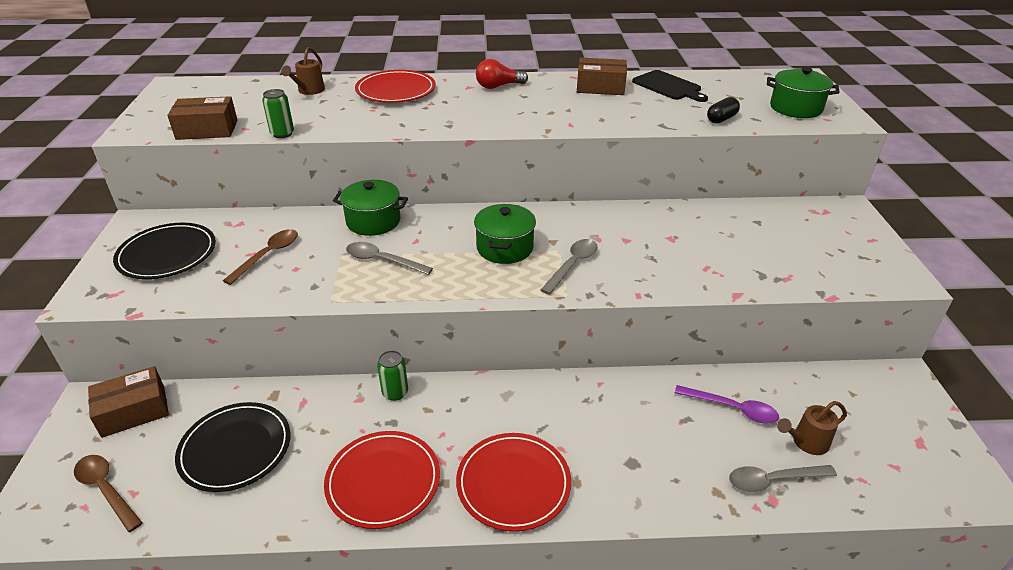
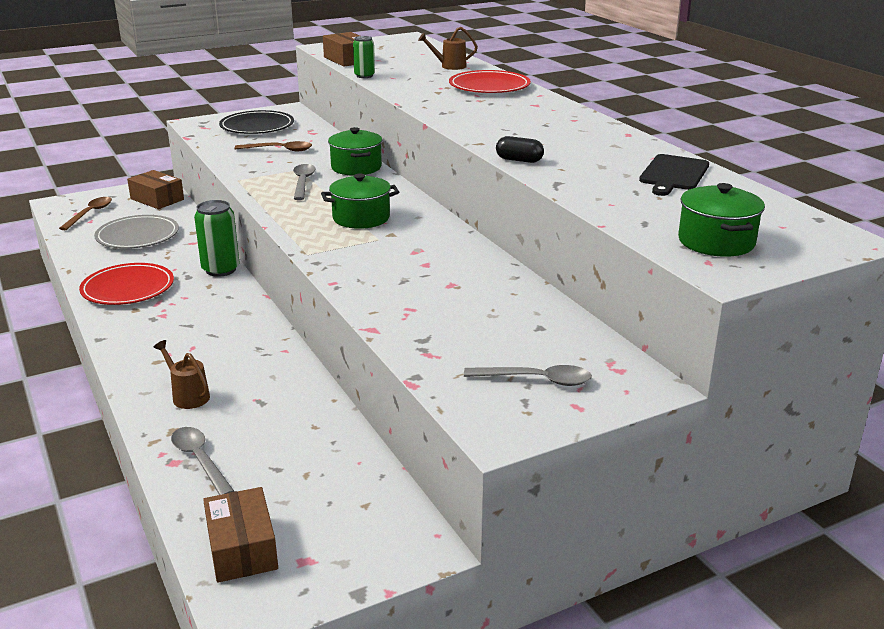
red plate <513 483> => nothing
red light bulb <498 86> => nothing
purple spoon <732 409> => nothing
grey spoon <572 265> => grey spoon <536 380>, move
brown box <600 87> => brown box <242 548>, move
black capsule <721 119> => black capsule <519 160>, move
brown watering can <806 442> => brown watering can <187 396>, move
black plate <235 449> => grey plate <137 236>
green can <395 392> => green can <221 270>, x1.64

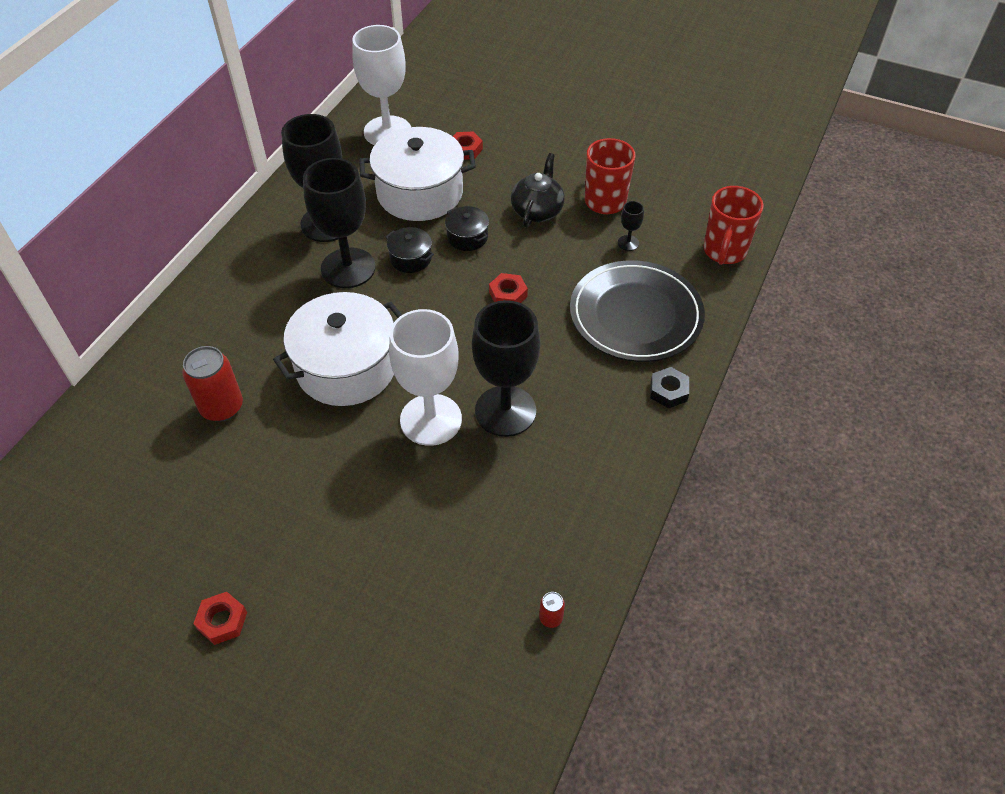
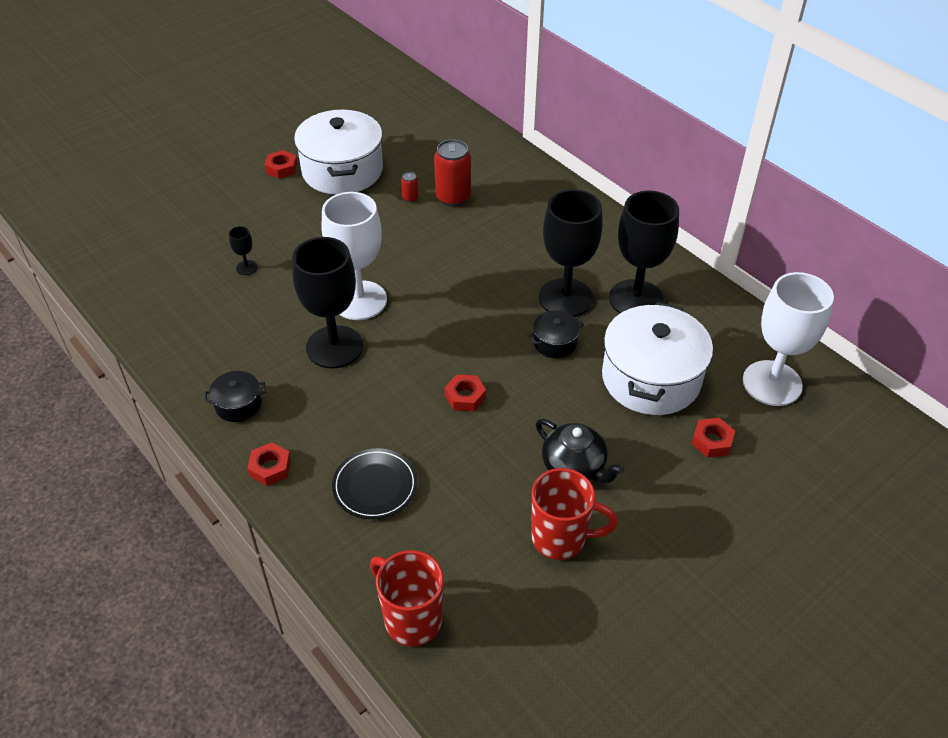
white pot <346 367> => white pot <342 170>, move
black pot <467 237> => black pot <238 405>, move
red can <551 618> => red can <410 198>, move
black goblet <628 243> => black goblet <246 267>, move
black nut <668 391> => red nut <270 468>
black plate <635 315> => black plate <375 486>, x0.57

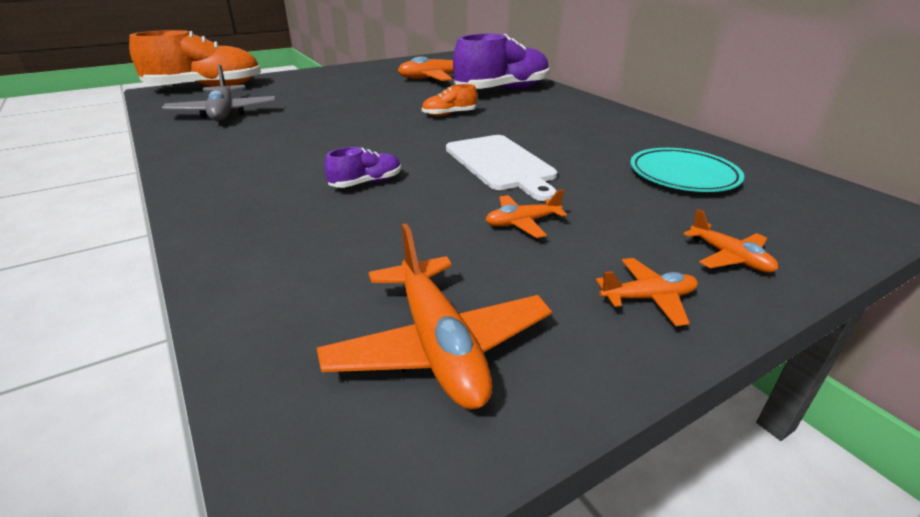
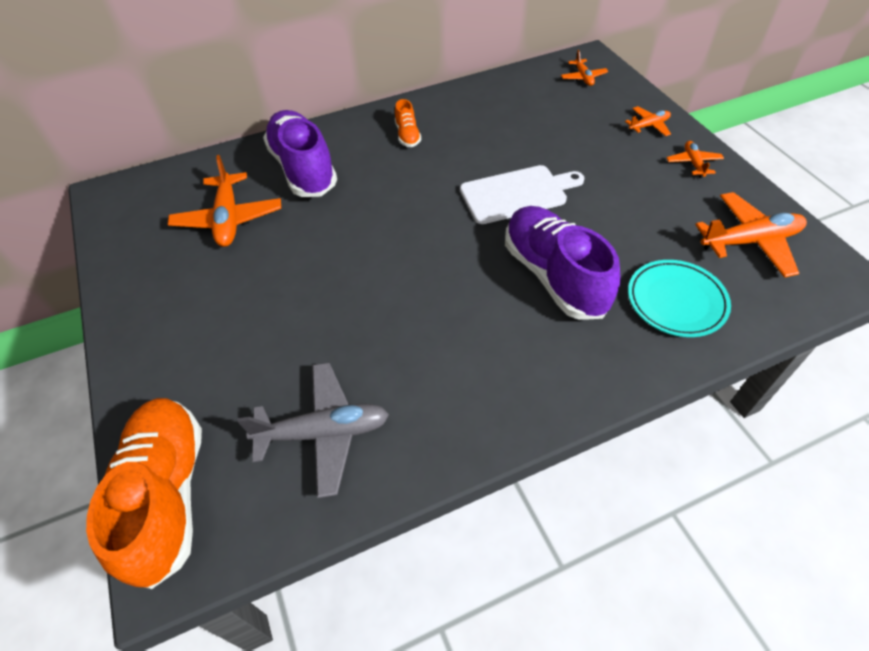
orange shoe <449 114> => orange shoe <407 135>, move
orange plane <522 223> => orange plane <583 77>, move
turquoise plate <683 175> => turquoise plate <676 301>, move
purple shoe <366 183> => purple shoe <554 276>, x2.23

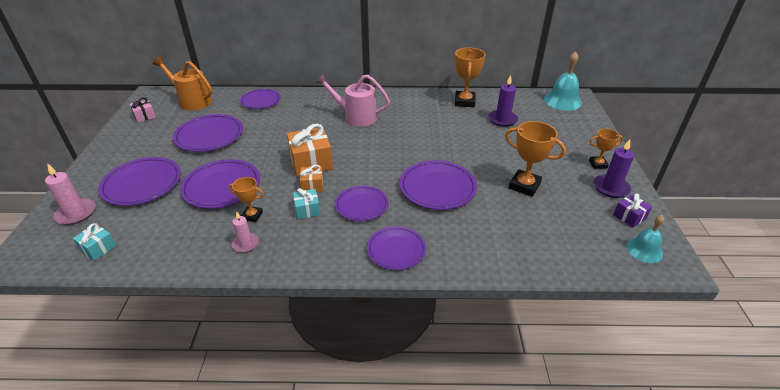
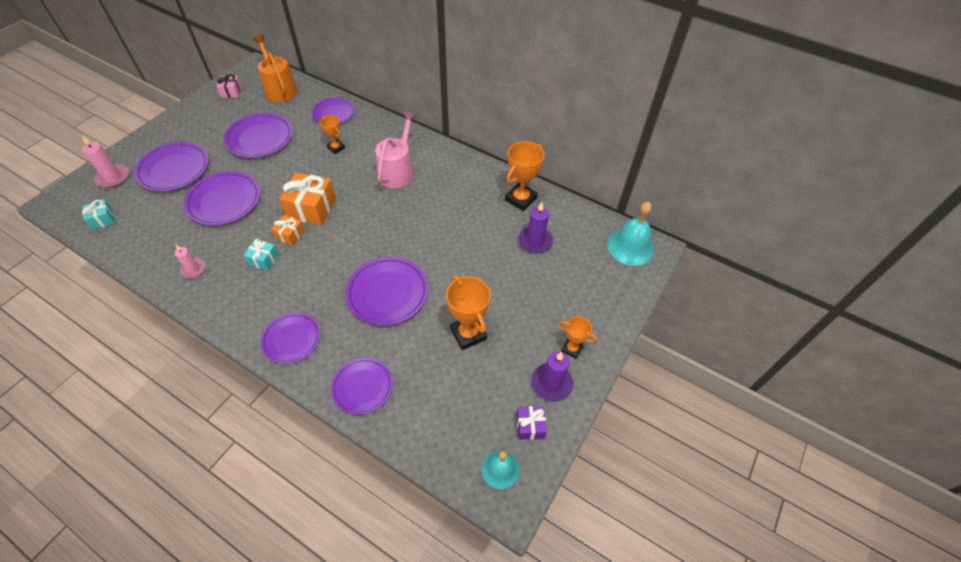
orange trophy <252 216> => orange trophy <336 148>, move
purple plate <361 205> => purple plate <362 387>, move
pink watering can <356 117> => pink watering can <398 171>, 60 degrees clockwise

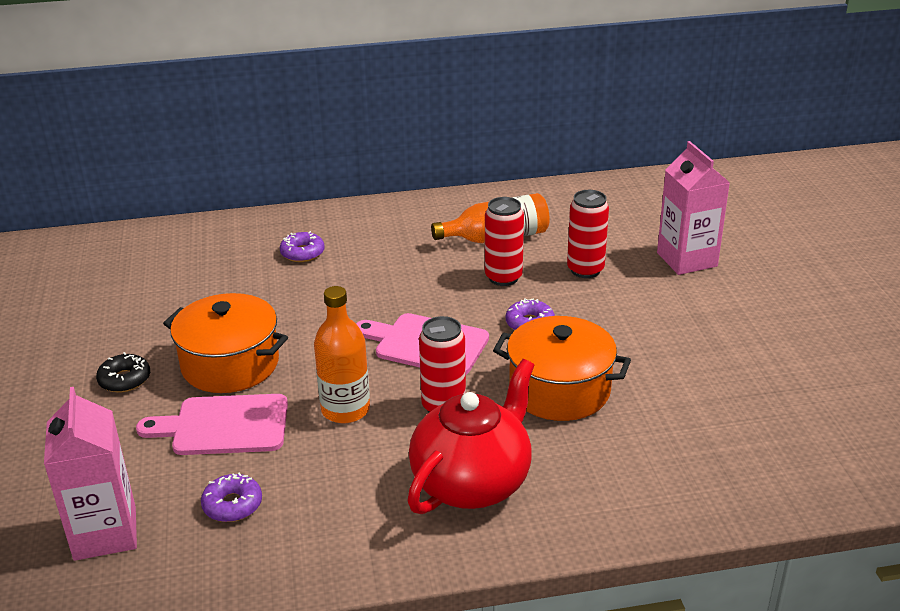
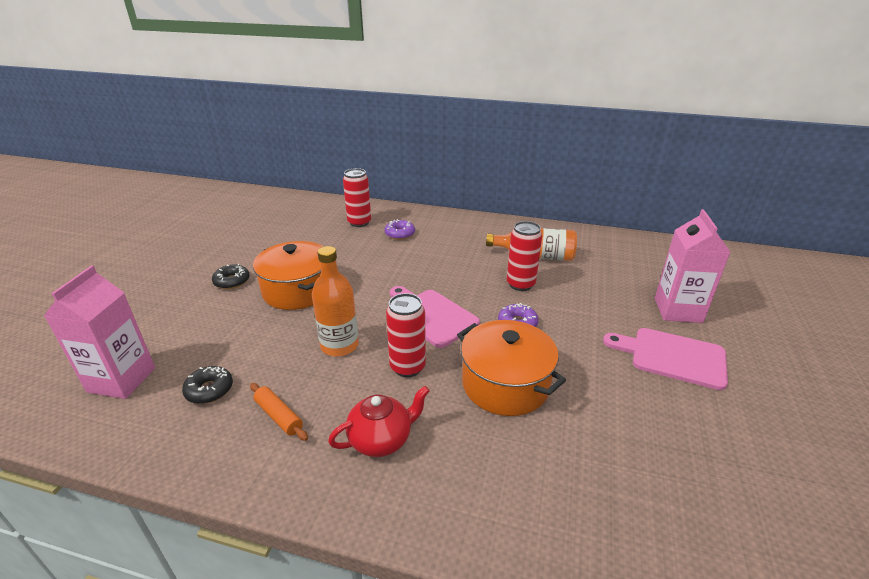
nothing => orange rolling pin <278 416>
pink cutting board <224 425> => pink cutting board <672 357>, move
red can <585 270> => red can <359 222>, move
purple donut <232 505> => black donut <209 390>
red teapot <472 482> => red teapot <381 439>, x0.60

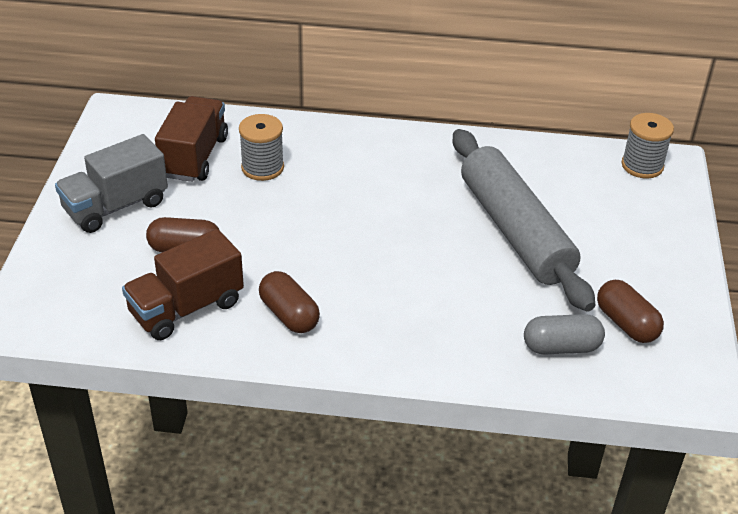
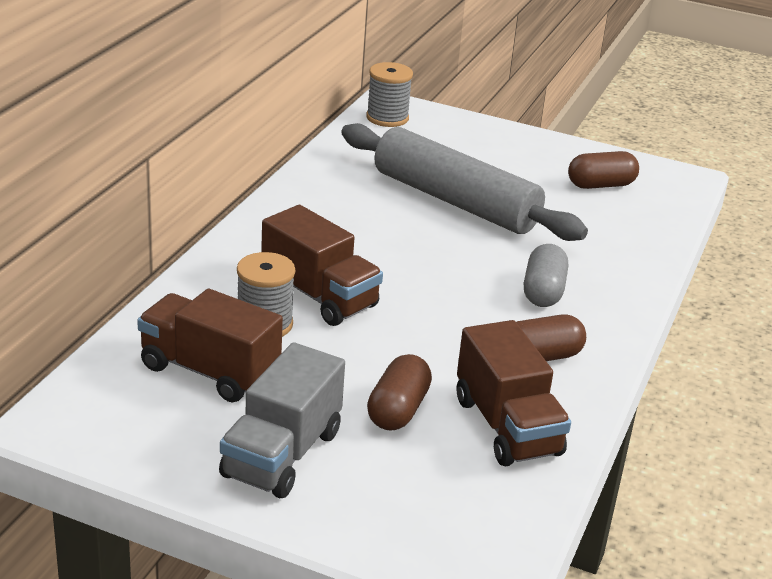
nothing => brown truck <319 296>
grey capsule <561 347> => grey capsule <543 291>, move
grey truck <116 206> => grey truck <282 454>, 45 degrees clockwise
grey rolling pin <514 230> => grey rolling pin <454 201>, 45 degrees clockwise

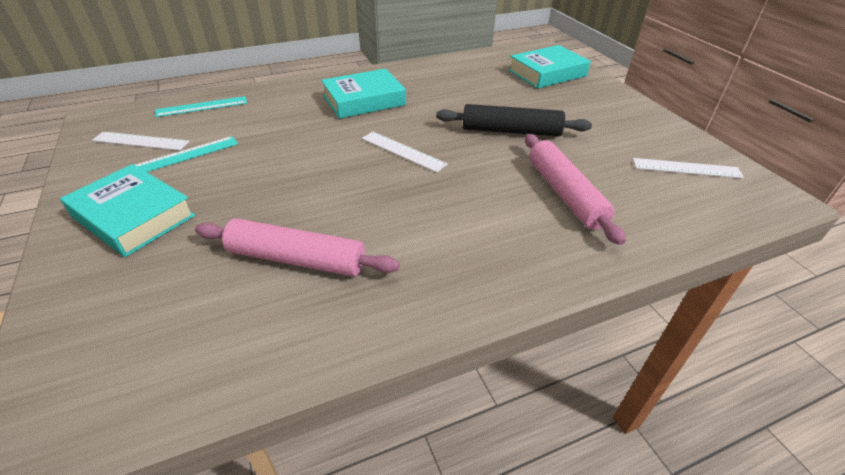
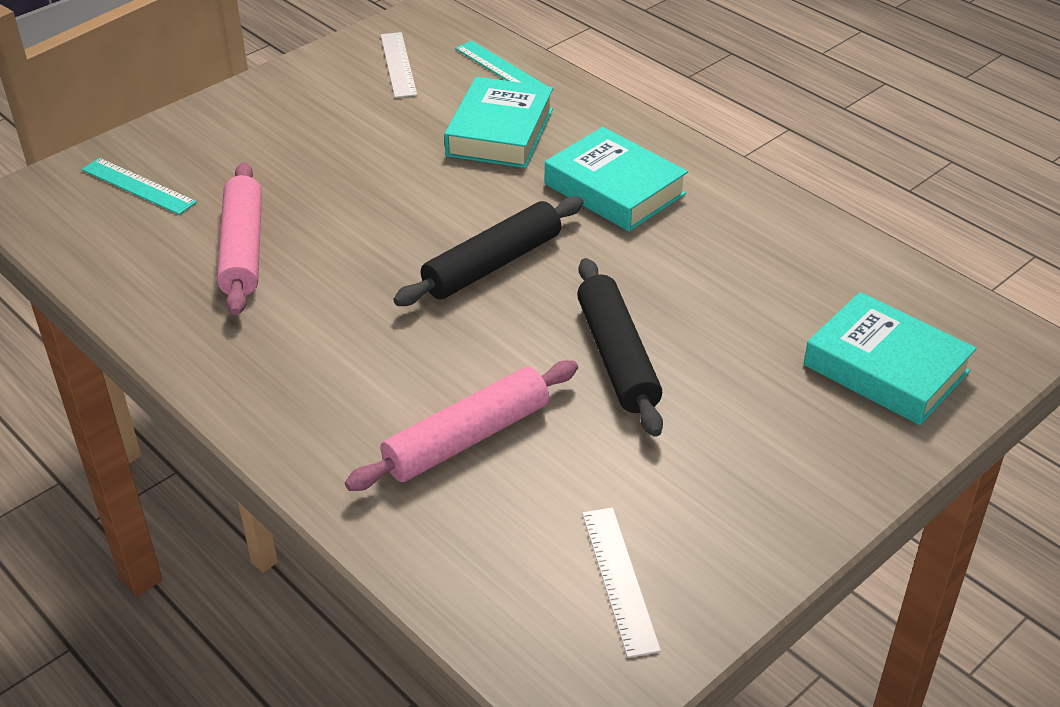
turquoise book <134 216> => turquoise book <500 132>, move
turquoise ruler <186 155> => turquoise ruler <138 186>, move
white ruler <403 151> => black rolling pin <492 264>

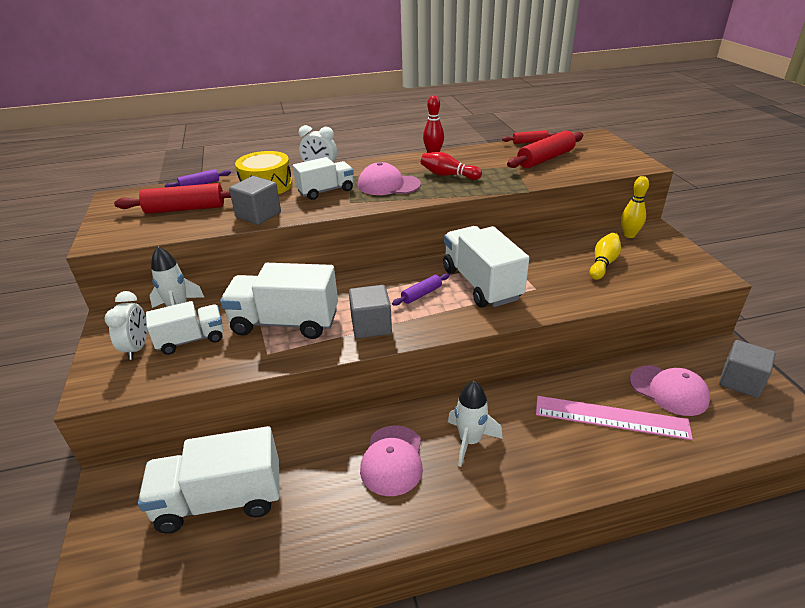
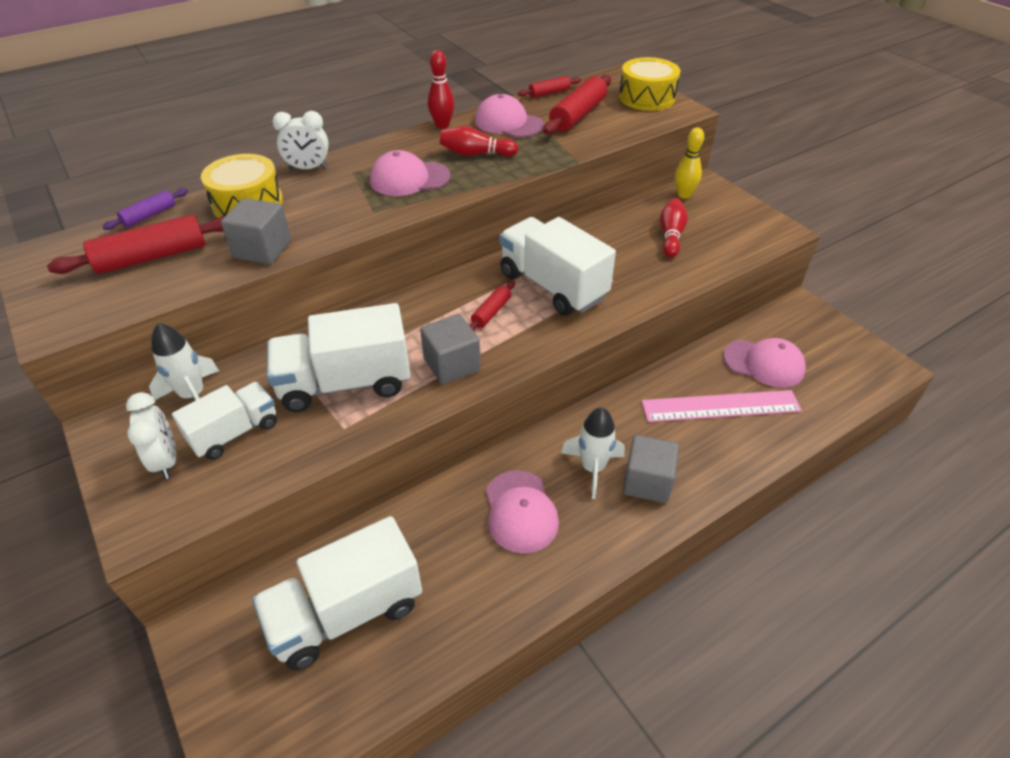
white truck <326 191> => nothing
nothing => pink cap <508 123>
nothing => yellow drum <646 97>
grey cube <740 381> => grey cube <647 482>, move
purple rolling pin <421 294> => red rolling pin <491 312>
yellow bowling pin <603 263> => red bowling pin <671 236>

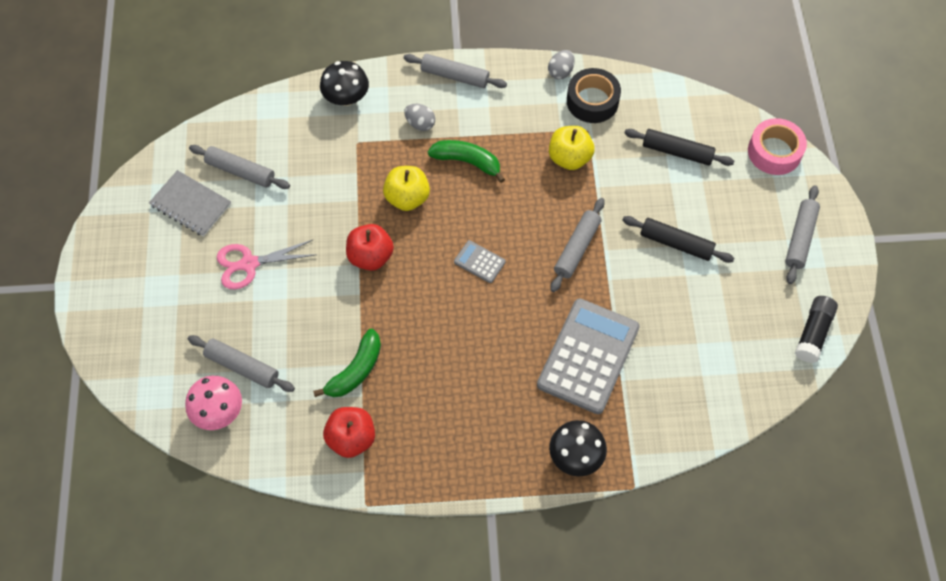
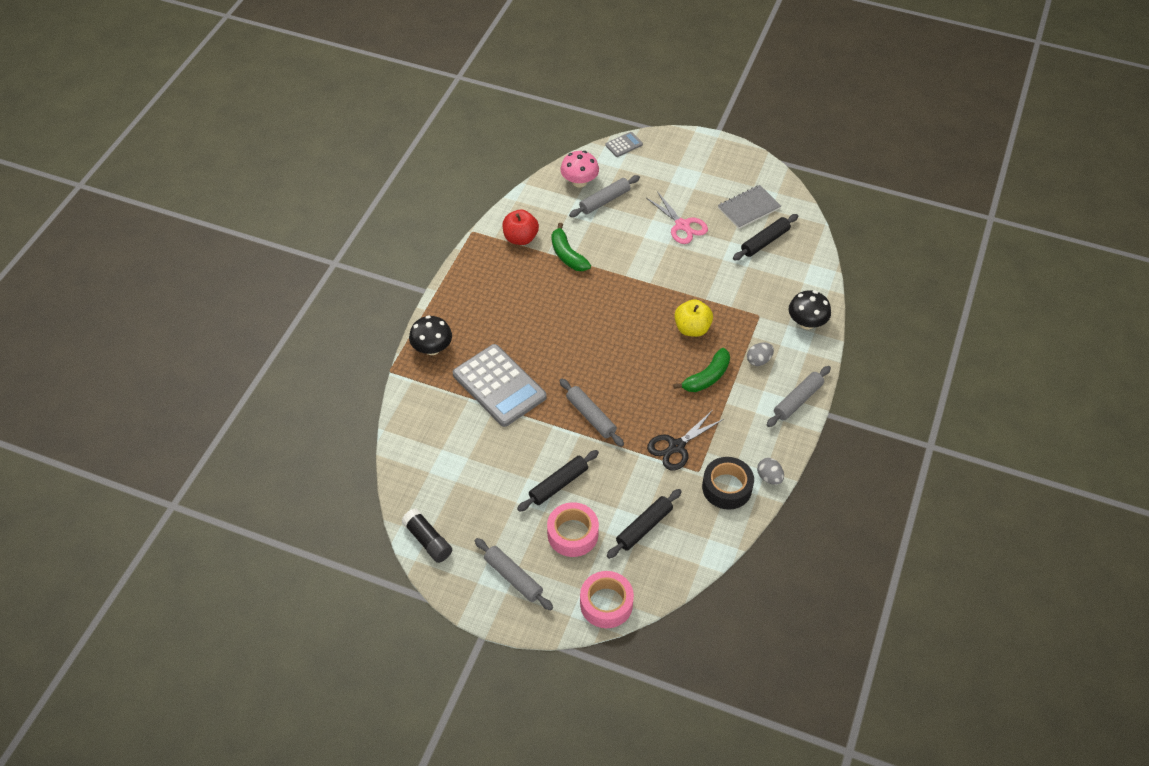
red apple <370 257> => nothing
nothing => pink tape <572 534>
grey calculator <479 262> => grey calculator <624 145>, move
yellow apple <569 158> => black scissors <676 446>
grey rolling pin <240 171> => black rolling pin <765 241>
pink scissors <249 264> => pink scissors <682 225>, 135 degrees clockwise

